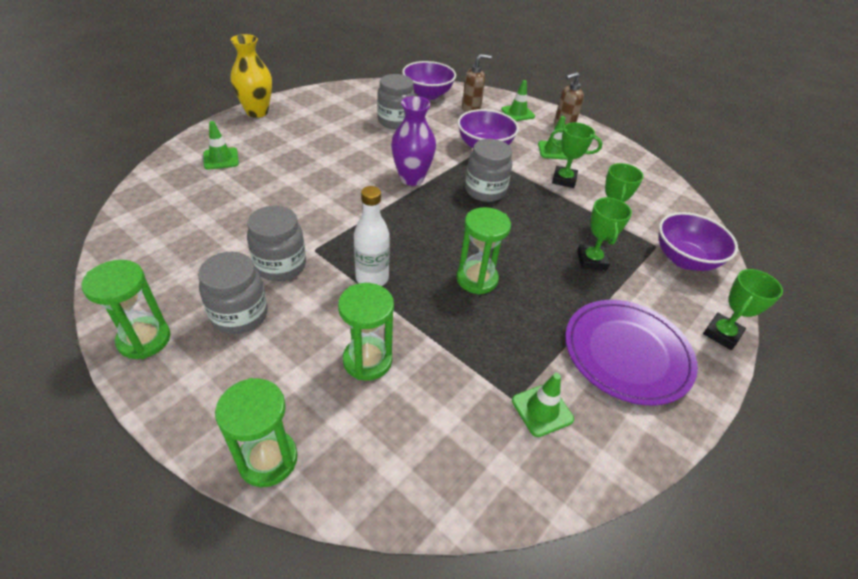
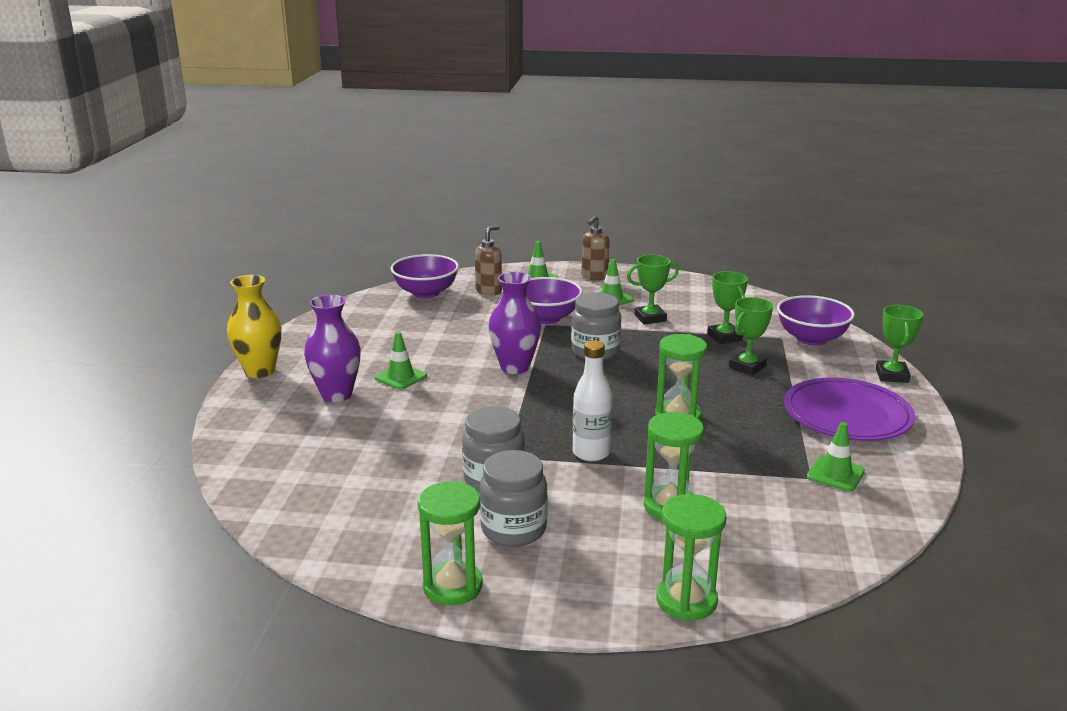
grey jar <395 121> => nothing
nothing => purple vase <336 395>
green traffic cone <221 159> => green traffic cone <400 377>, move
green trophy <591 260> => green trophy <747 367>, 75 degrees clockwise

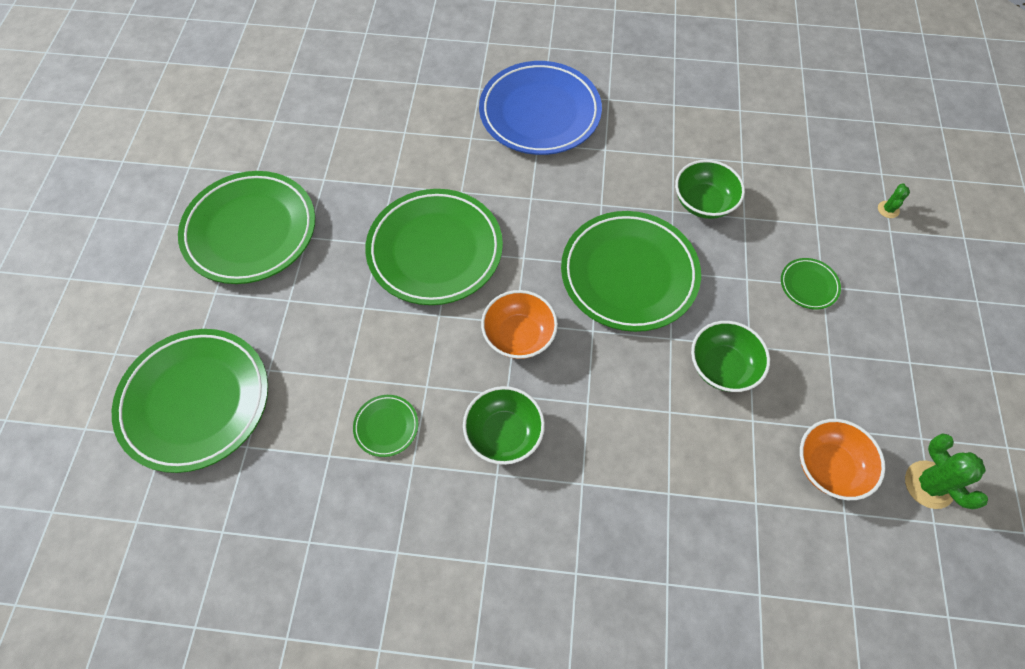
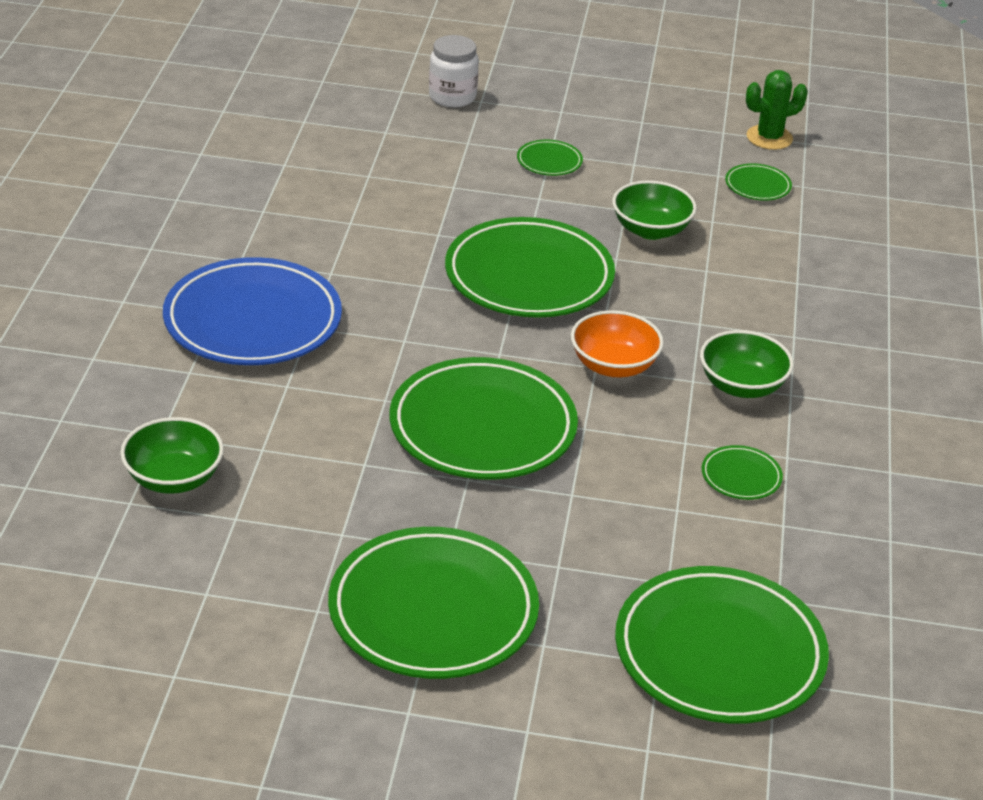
green bowl <703 202> => green bowl <174 478>, move
orange bowl <829 466> => green plate <757 186>
green cactus <888 209> => white jar <452 97>

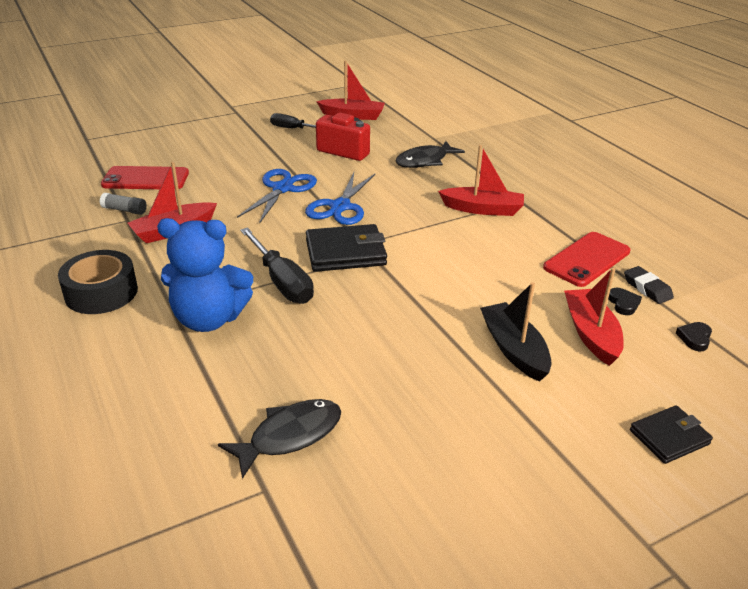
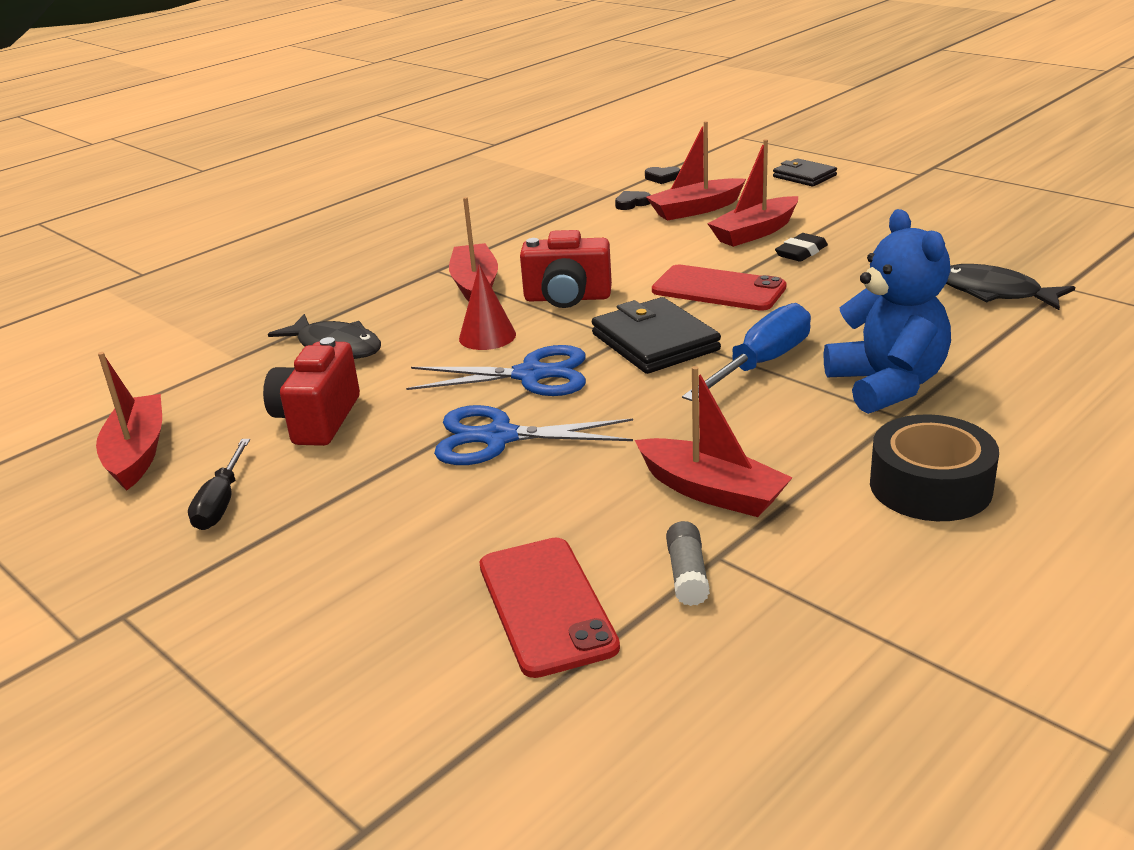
nothing => red cone <487 336>
nothing => red camera <567 298>
red phone <586 259> => red phone <718 289>, move
black eraser <647 288> => black eraser <801 252>, move
black screwdriver <282 281> => blue screwdriver <761 364>
black boat <514 349> => red boat <755 232>

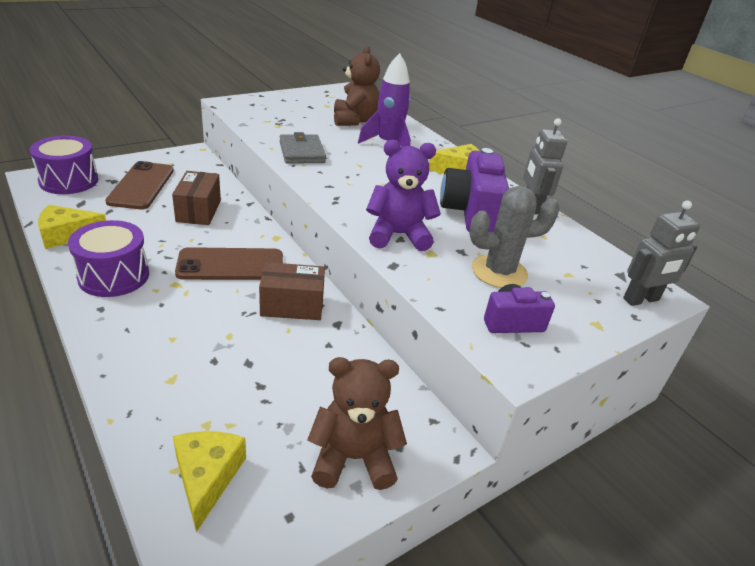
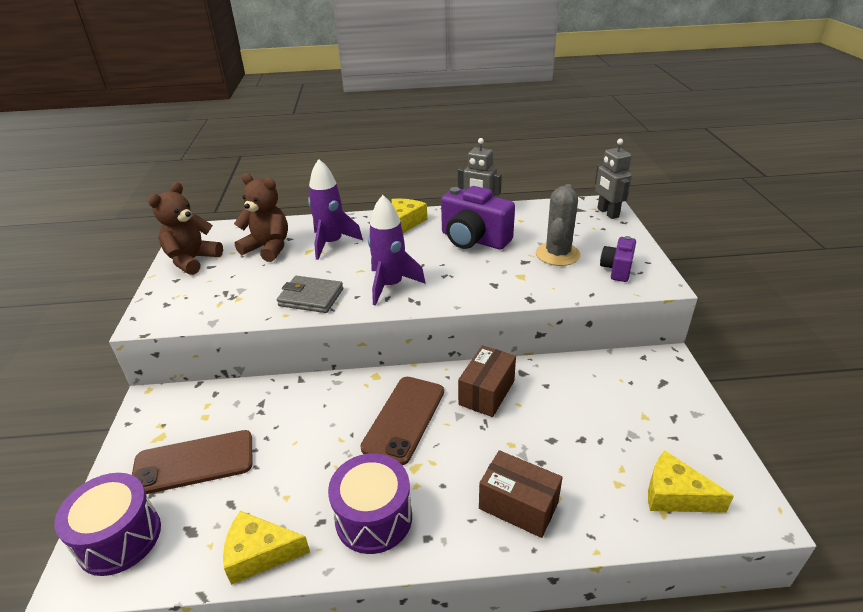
purple teddy bear <398 235> => nothing
nothing => purple rocket <390 285>
brown box <198 211> => brown box <518 505>, move
brown teddy bear <353 458> => brown teddy bear <192 260>, move
yellow cheese <67 235> => yellow cheese <260 554>, 75 degrees clockwise
brown phone <141 186> => brown phone <194 463>, 45 degrees counterclockwise
grey robot <641 299> => grey robot <607 213>, 150 degrees clockwise

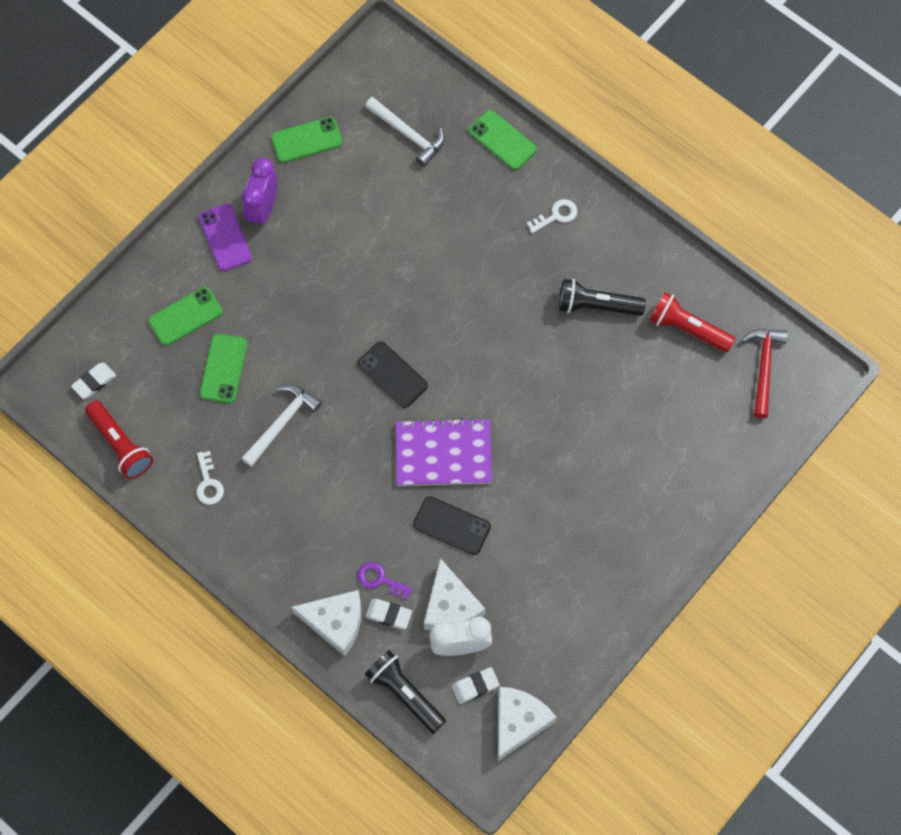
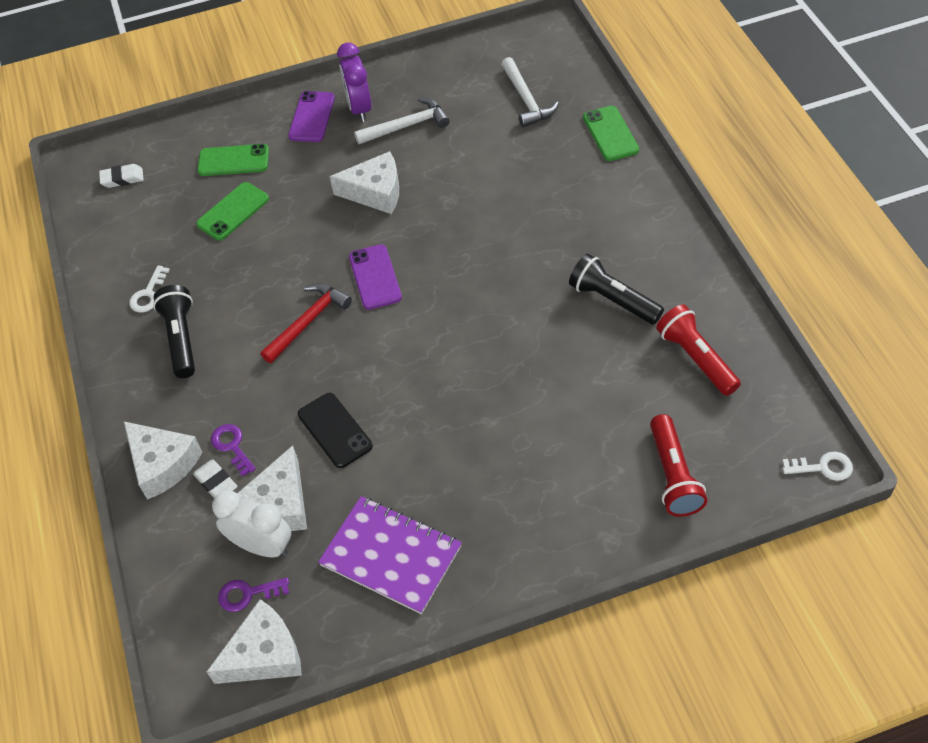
green phone <307 140> => nothing
nothing => white cheese <375 192>
red flashlight <120 445> => red flashlight <673 475>, move
white hammer <282 423> => white hammer <407 126>, move
black flashlight <405 694> => black flashlight <181 339>, move
purple notebook <443 453> => purple notebook <391 556>, move
white key <556 215> => white key <823 467>, move
red hammer <764 368> => red hammer <308 322>, move
white eraser <475 686> => purple key <247 594>
black phone <392 375> => purple phone <375 277>
purple clock <263 209> => purple clock <359 108>, 60 degrees counterclockwise

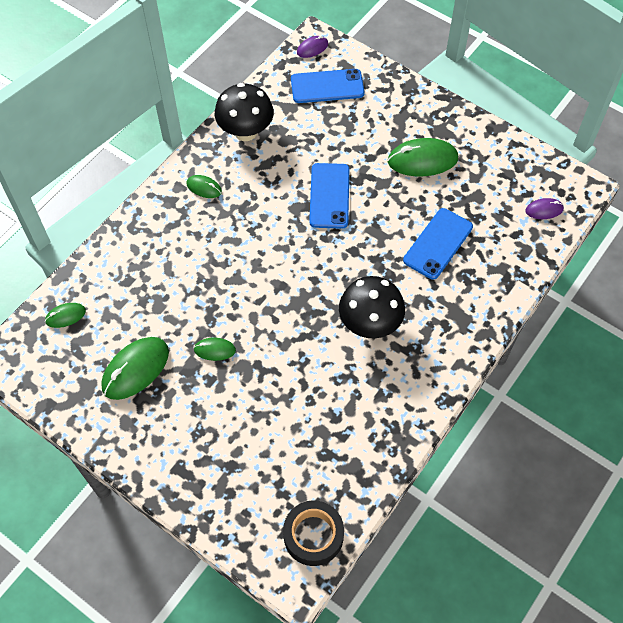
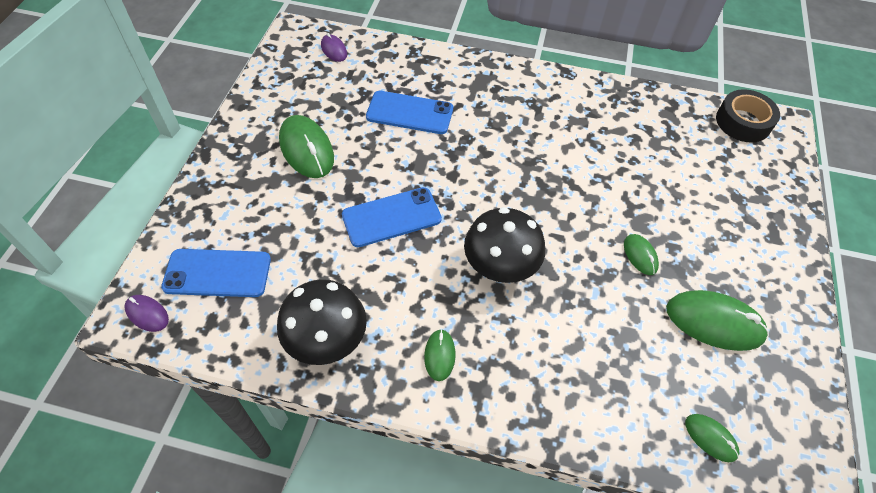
black mushroom <370 324> => black mushroom <499 268>, move
blue phone <327 86> => blue phone <217 273>, 60 degrees counterclockwise

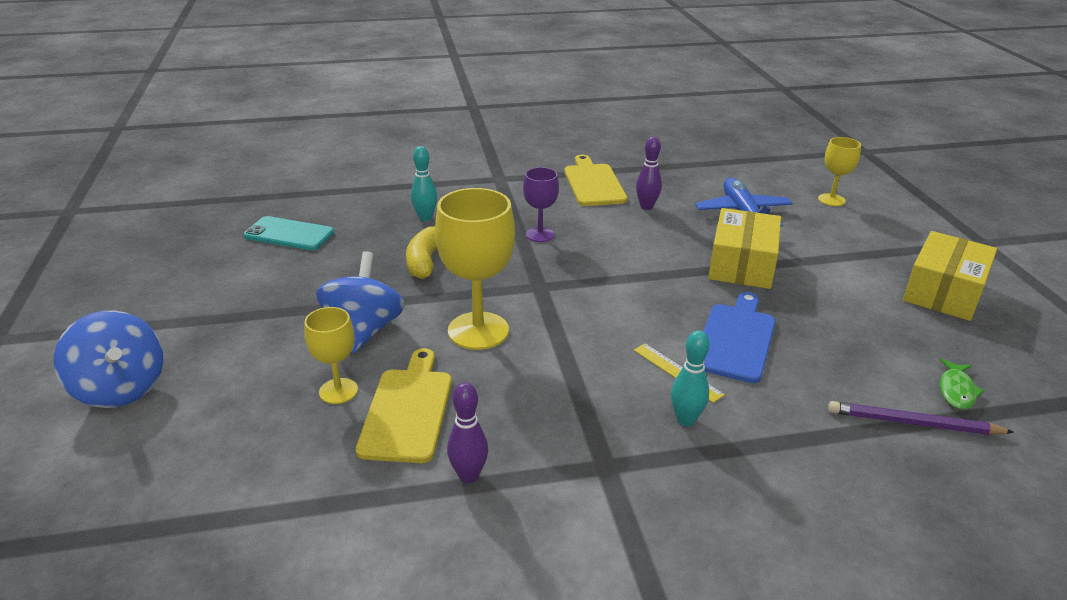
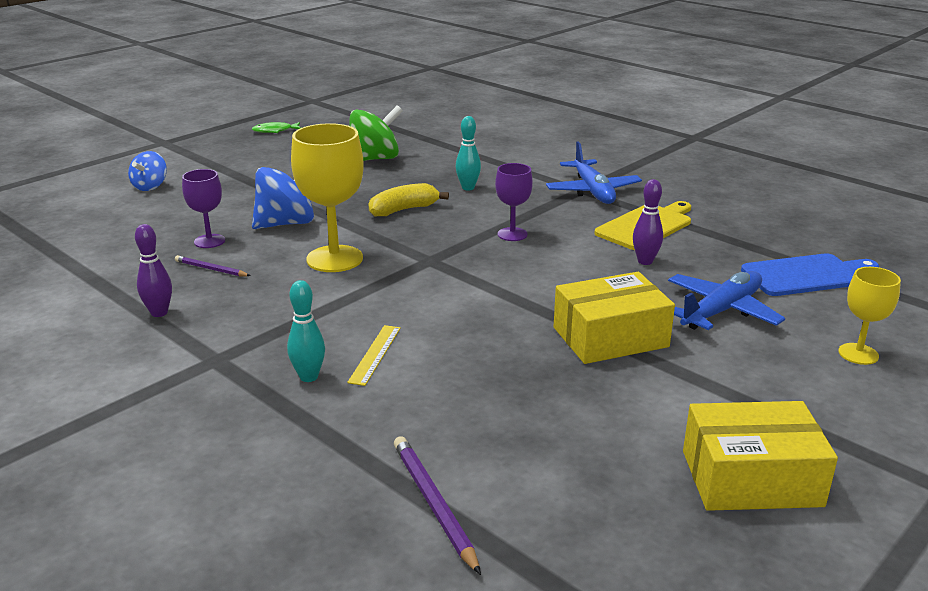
nothing => blue plane <592 191>
blue cutting board <736 339> => blue cutting board <806 275>, move
green fish <956 390> => green fish <275 131>, move
turquoise phone <289 234> => green spinning top <374 159>
yellow cutting board <408 410> => purple pencil <211 269>
yellow goblet <338 391> => purple goblet <209 241>
blue spinning top <120 389> => blue spinning top <150 186>, x0.61

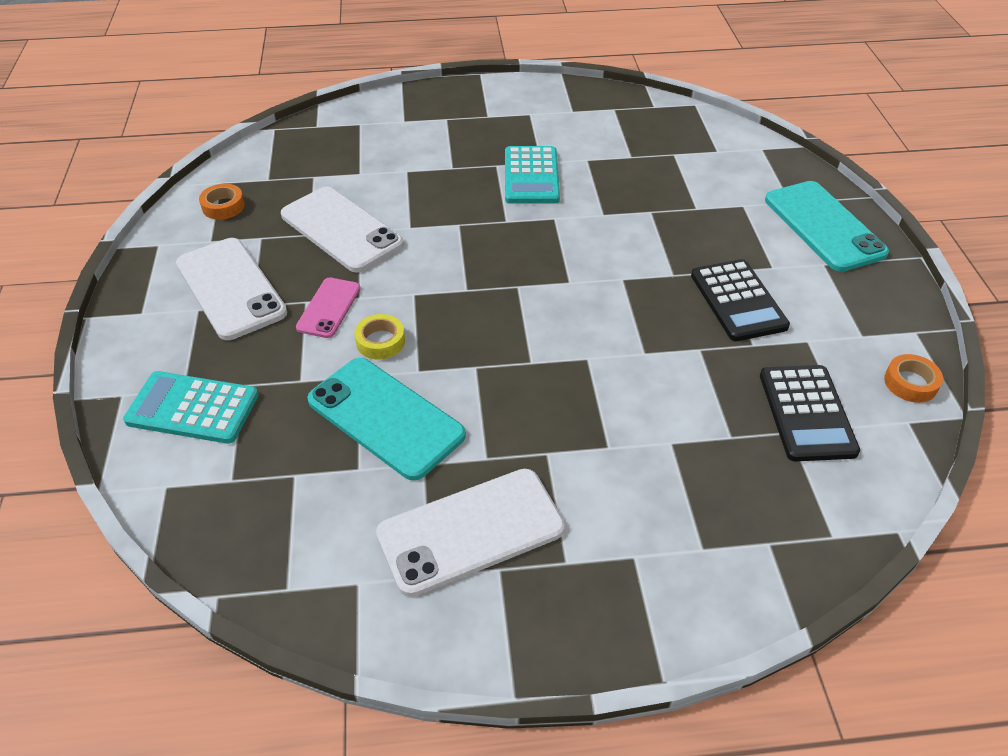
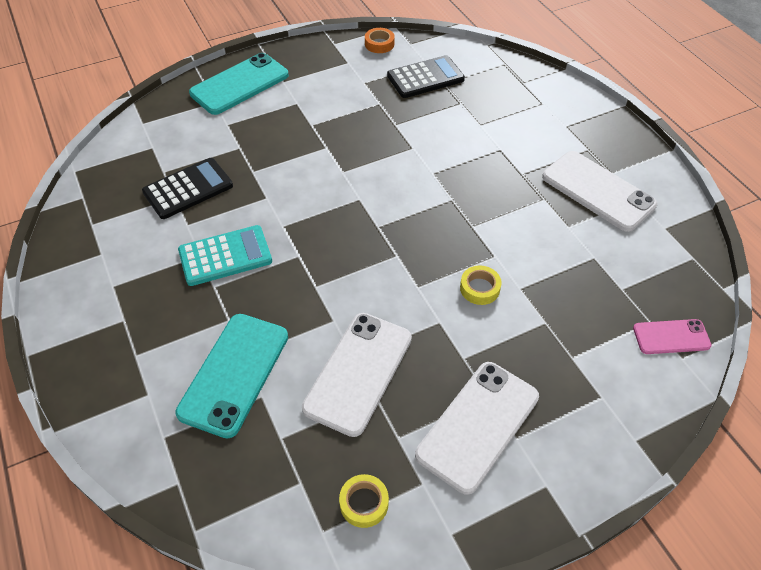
turquoise calculator <193 408> => nothing
pink phone <329 308> => pink phone <671 337>, move
turquoise phone <385 418> => turquoise phone <234 374>, move
black calculator <738 301> => black calculator <188 189>, move
orange tape <223 206> => yellow tape <364 503>

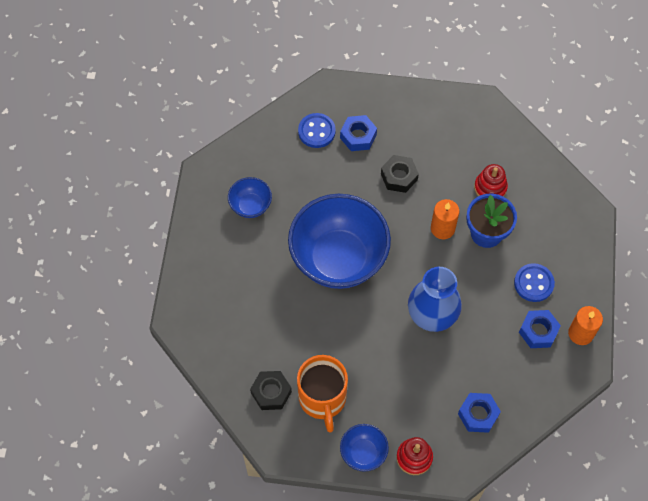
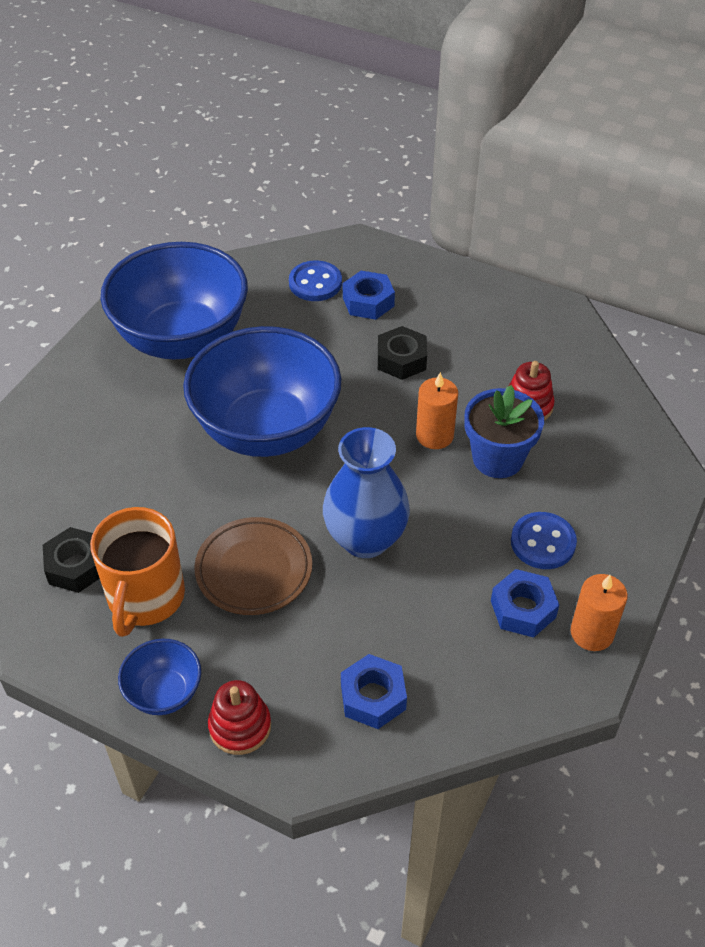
nothing => brown plate <254 570>
blue bowl <250 206> => blue bowl <182 339>, x2.22

